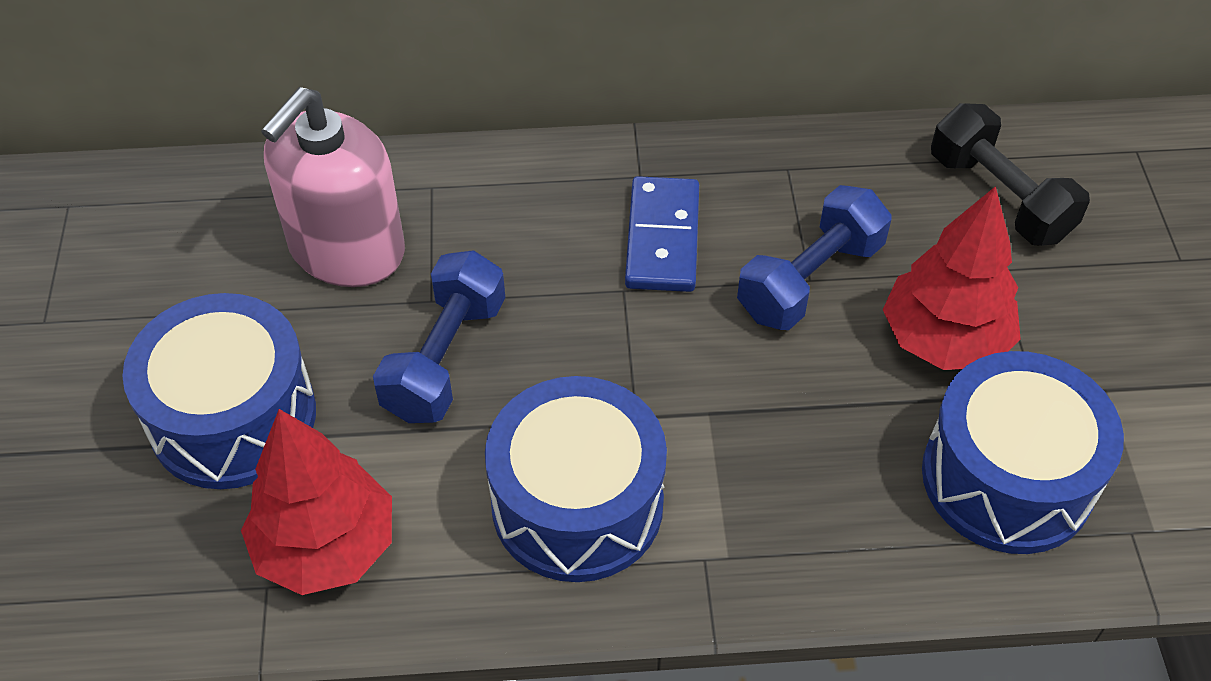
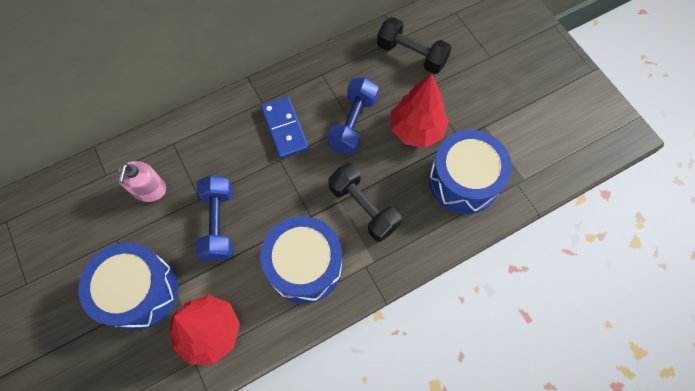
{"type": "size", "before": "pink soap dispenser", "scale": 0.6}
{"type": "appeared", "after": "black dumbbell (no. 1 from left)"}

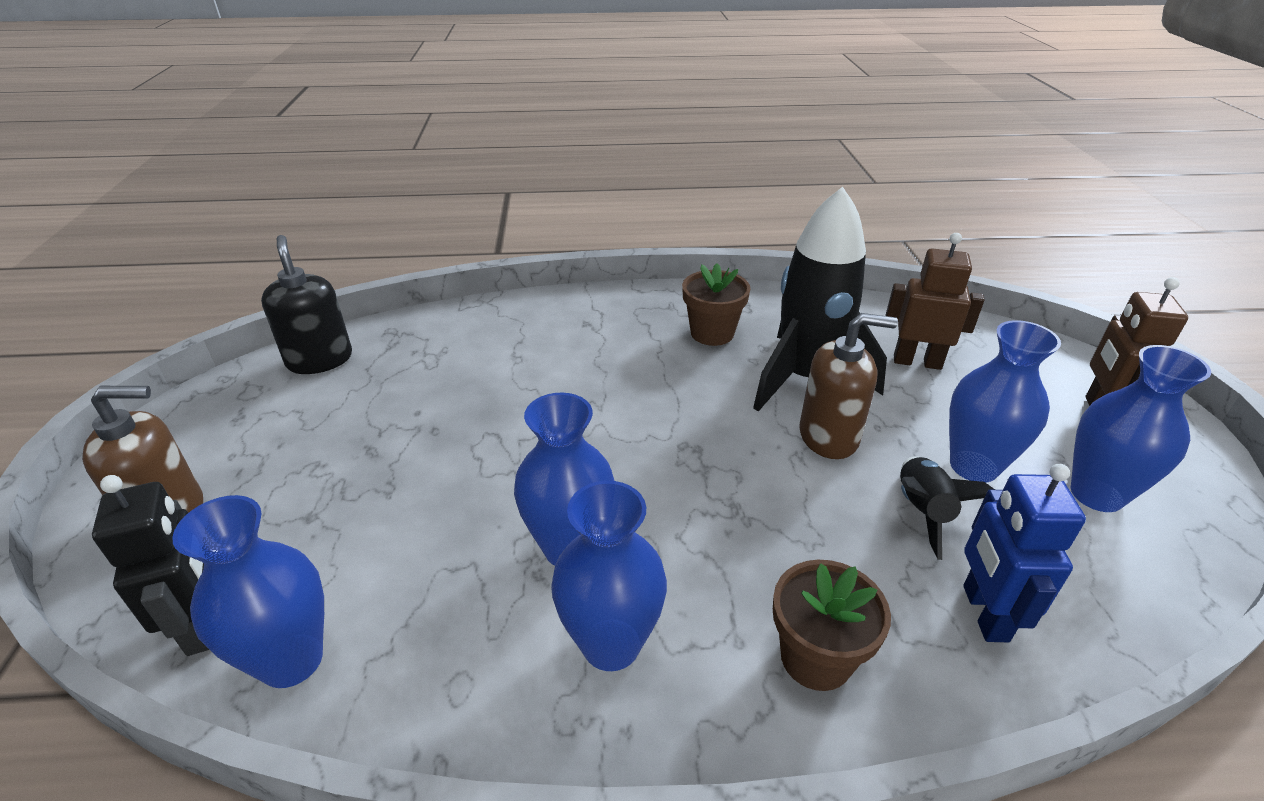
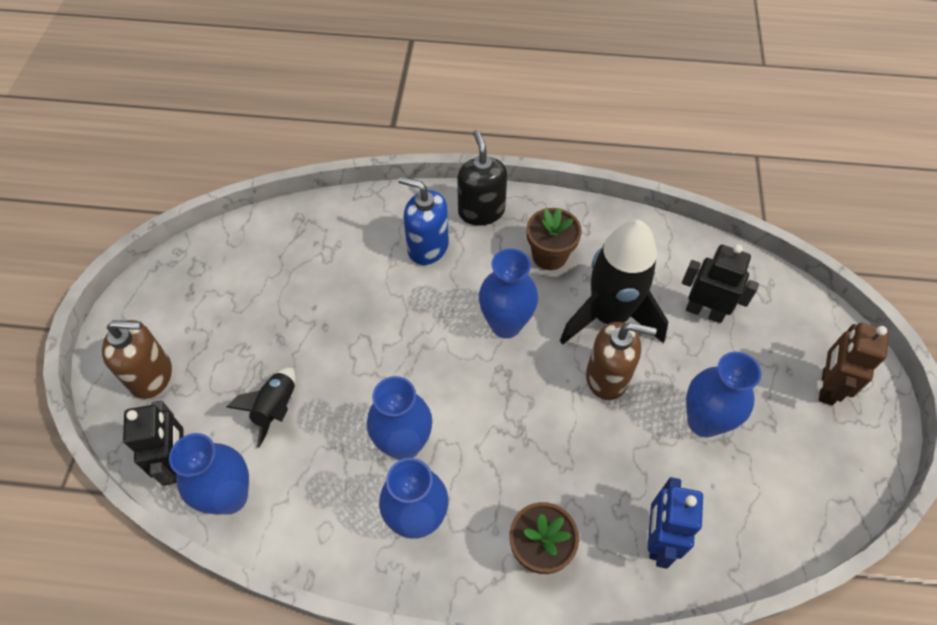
{"type": "colour", "before": "brown robot (no. 1 from left)", "after": "black robot (no. 2 from left)"}
{"type": "relocated", "before": "black soap dispenser"}
{"type": "relocated", "before": "blue vase (no. 5 from left in the first image)", "after": "blue vase (no. 4 from left)"}
{"type": "relocated", "before": "black rocket (no. 2 from left in the first image)", "after": "black rocket (no. 1 from left)"}
{"type": "appeared", "after": "blue soap dispenser"}

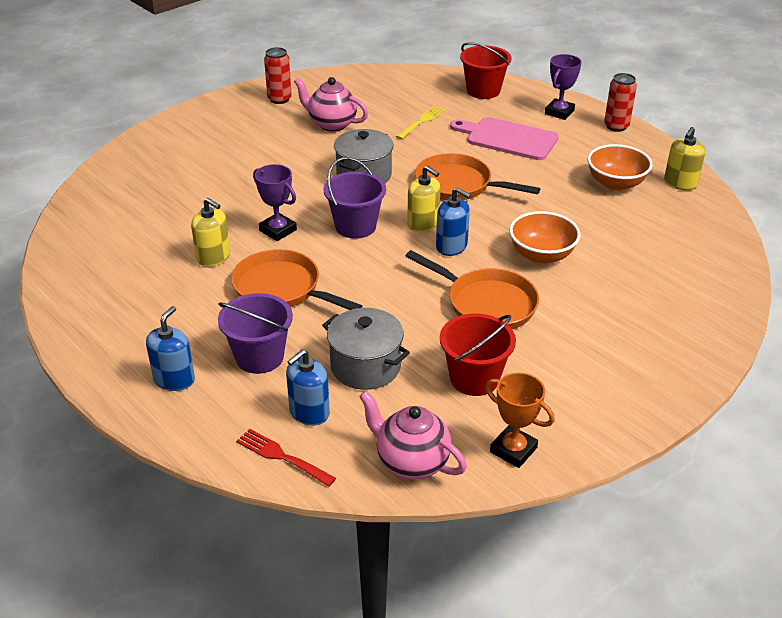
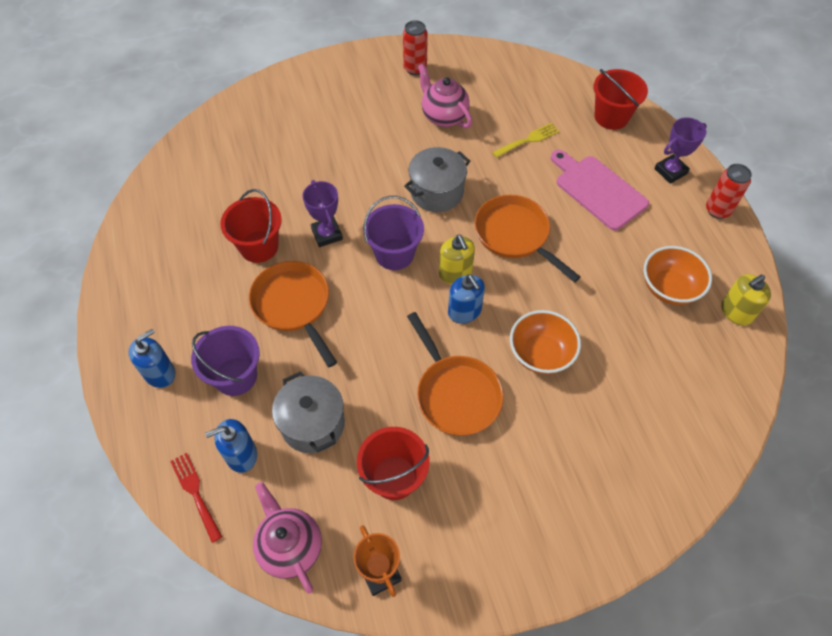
{"type": "exchanged", "before": "yellow soap dispenser (no. 1 from left)", "after": "red bucket (no. 1 from left)"}

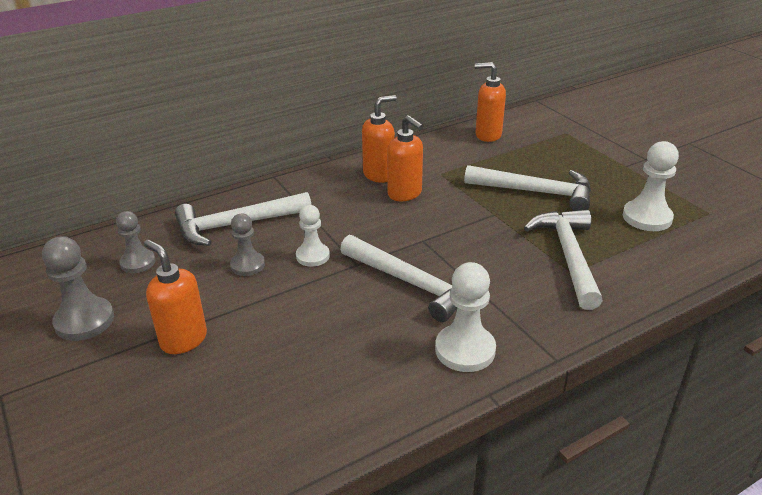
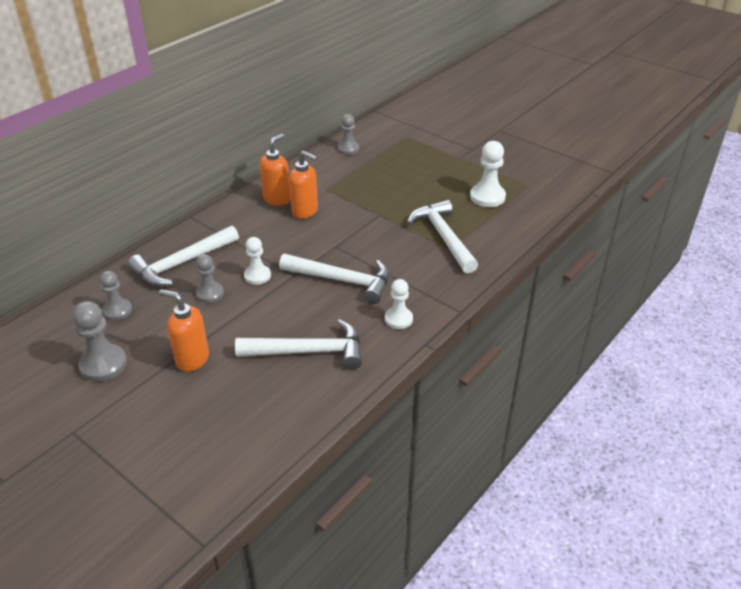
{"type": "exchanged", "before": "orange soap dispenser (no. 4 from left)", "after": "grey pawn (no. 4 from left)"}
{"type": "relocated", "before": "white hammer (no. 3 from left in the first image)", "after": "white hammer (no. 2 from left)"}
{"type": "size", "before": "white pawn (no. 2 from left)", "scale": 0.66}

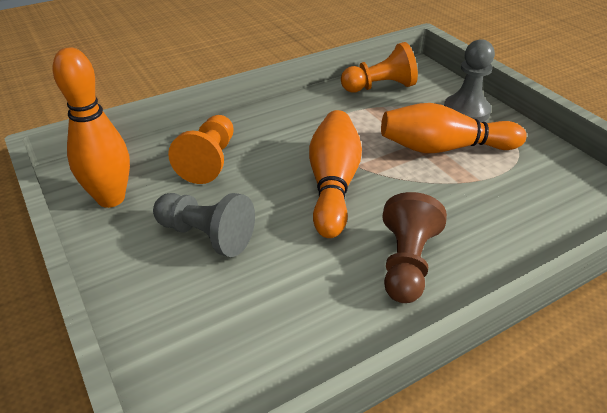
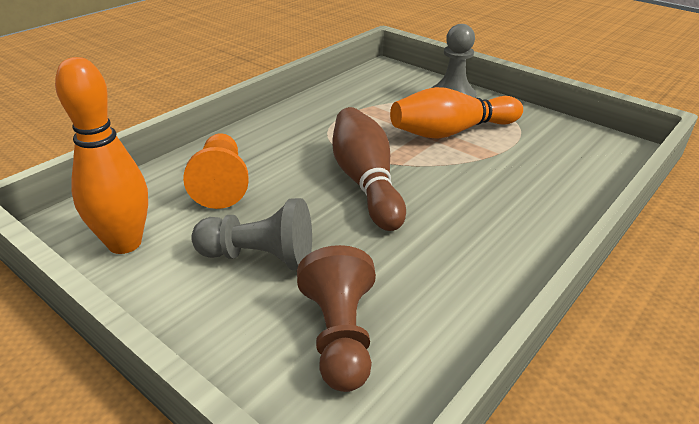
{"type": "missing", "before": "orange pawn (no. 2 from left)"}
{"type": "colour", "before": "orange bowling pin (no. 2 from left)", "after": "brown bowling pin"}
{"type": "relocated", "before": "brown pawn"}

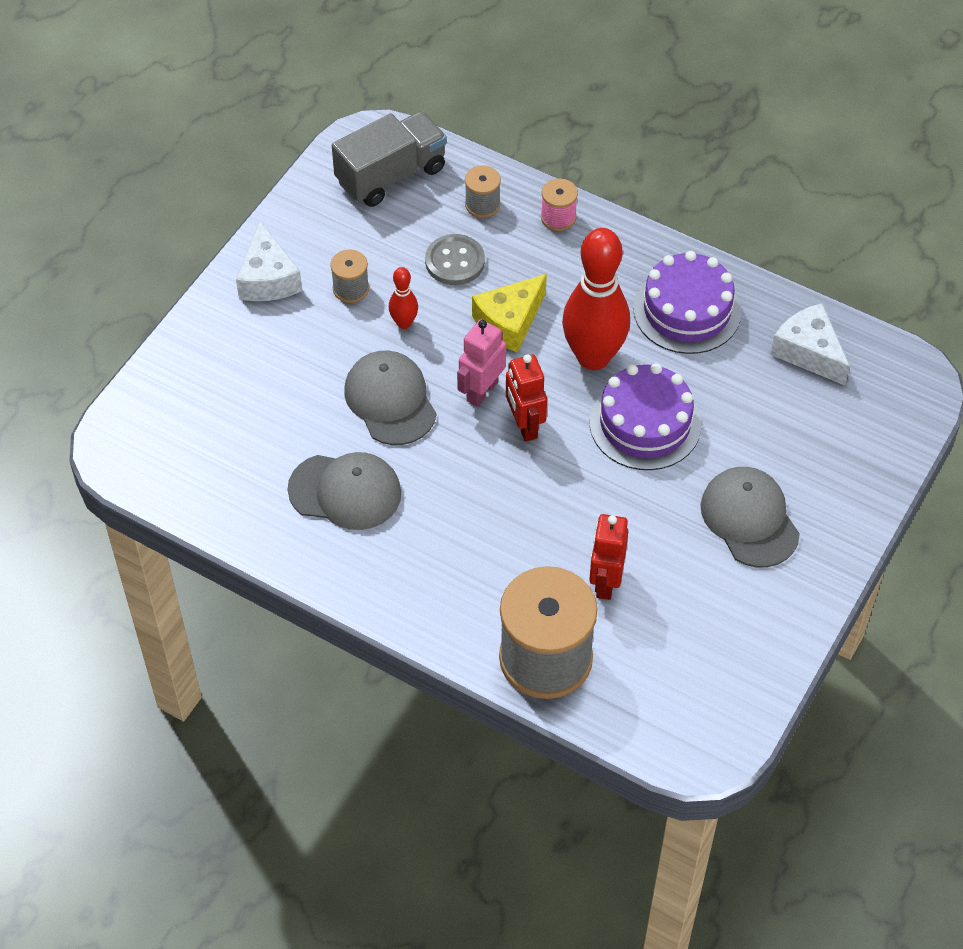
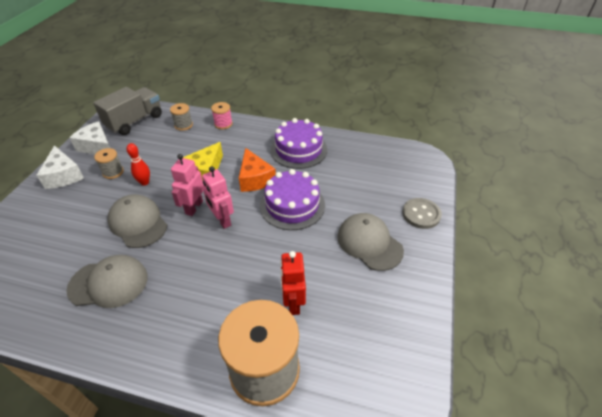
{"type": "exchanged", "before": "red bowling pin (no. 2 from left)", "after": "orange cheese"}
{"type": "relocated", "before": "grey button"}
{"type": "relocated", "before": "white cheese (no. 2 from left)"}
{"type": "colour", "before": "red robot (no. 1 from left)", "after": "pink robot (no. 2 from left)"}

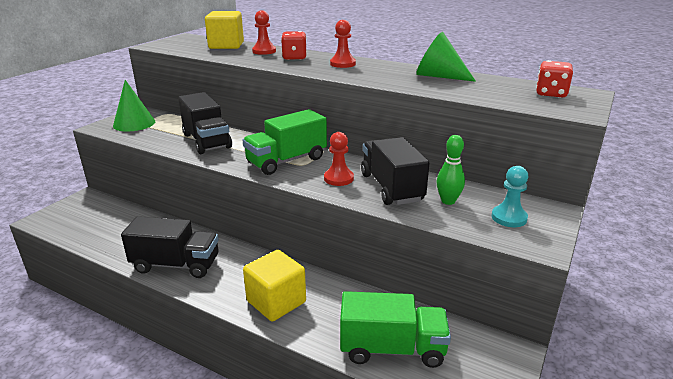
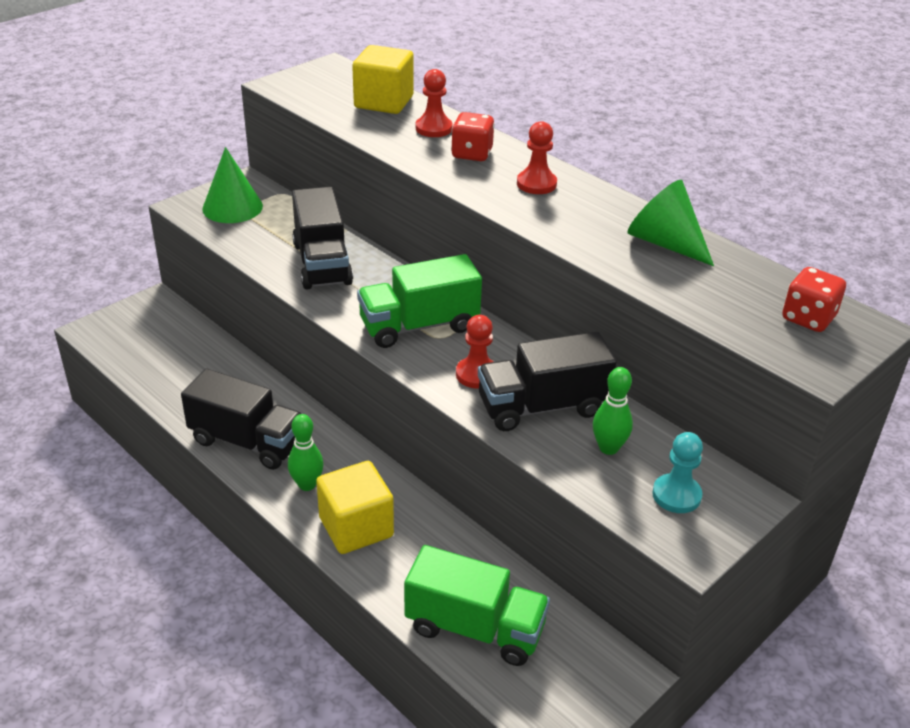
{"type": "spun", "before": "black truck (no. 3 from left)", "turn": -105}
{"type": "appeared", "after": "green bowling pin (no. 1 from left)"}

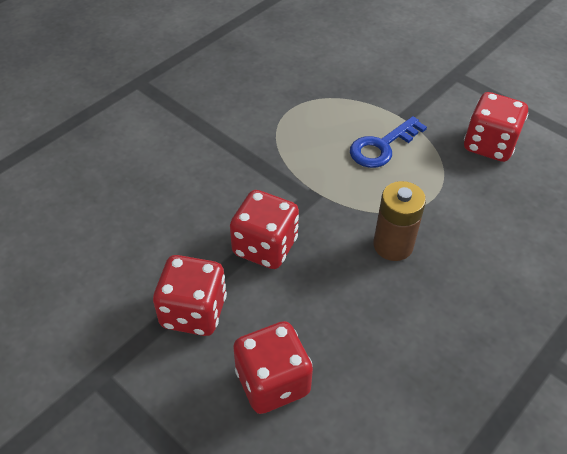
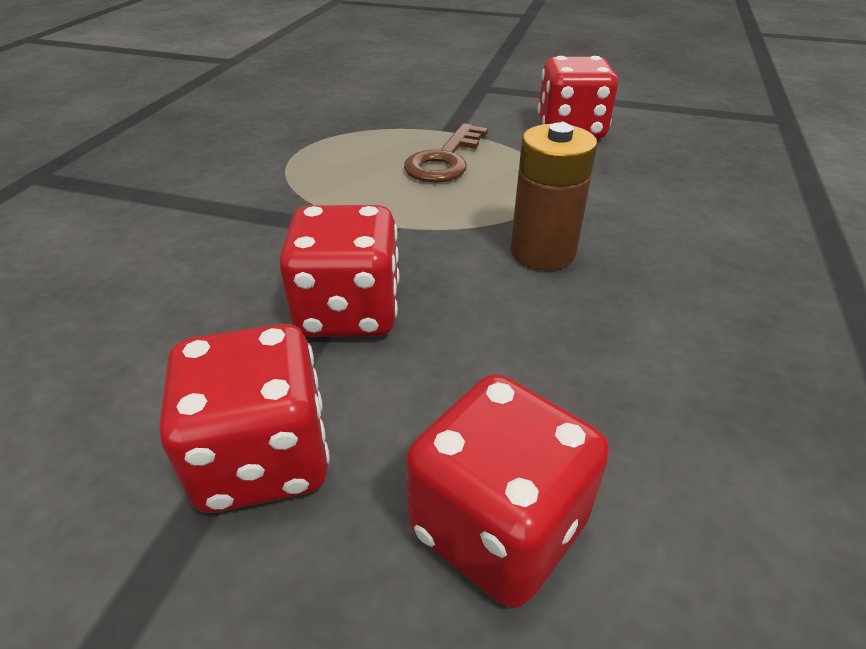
{"type": "colour", "before": "blue key", "after": "brown key"}

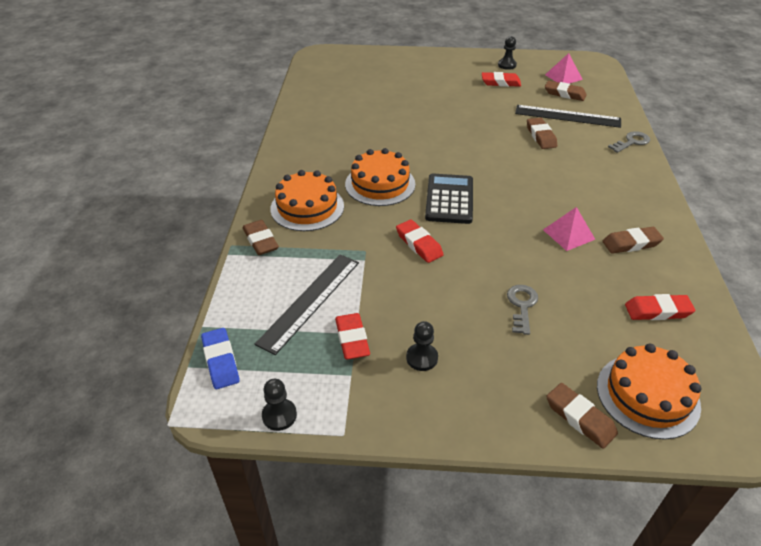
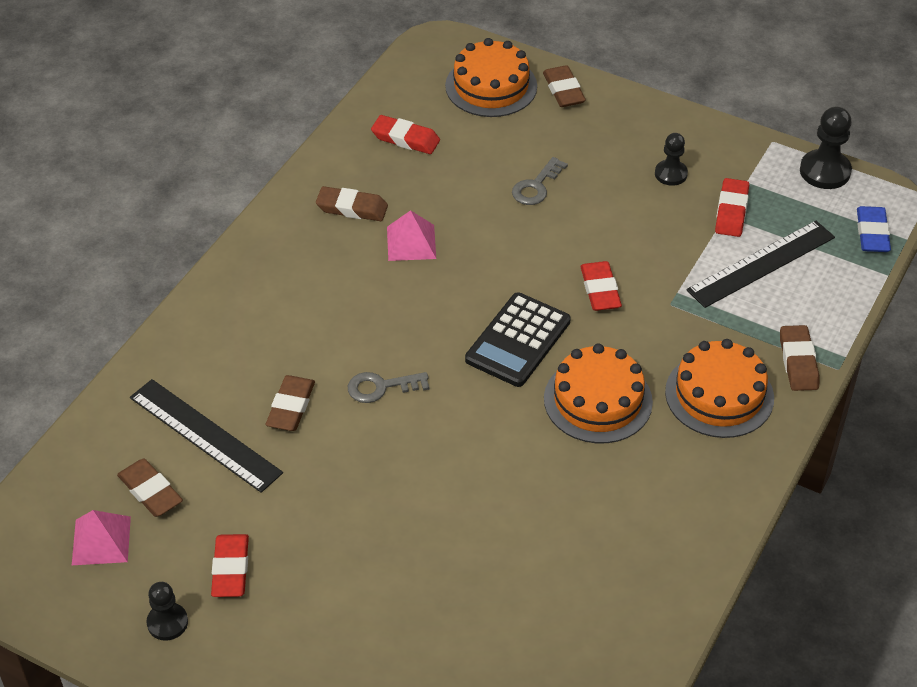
{"type": "spun", "before": "red eraser (no. 3 from left in the first image)", "turn": 60}
{"type": "relocated", "before": "grey key (no. 2 from left in the first image)", "after": "grey key (no. 1 from left)"}
{"type": "size", "before": "black pawn (no. 1 from left in the first image)", "scale": 1.55}

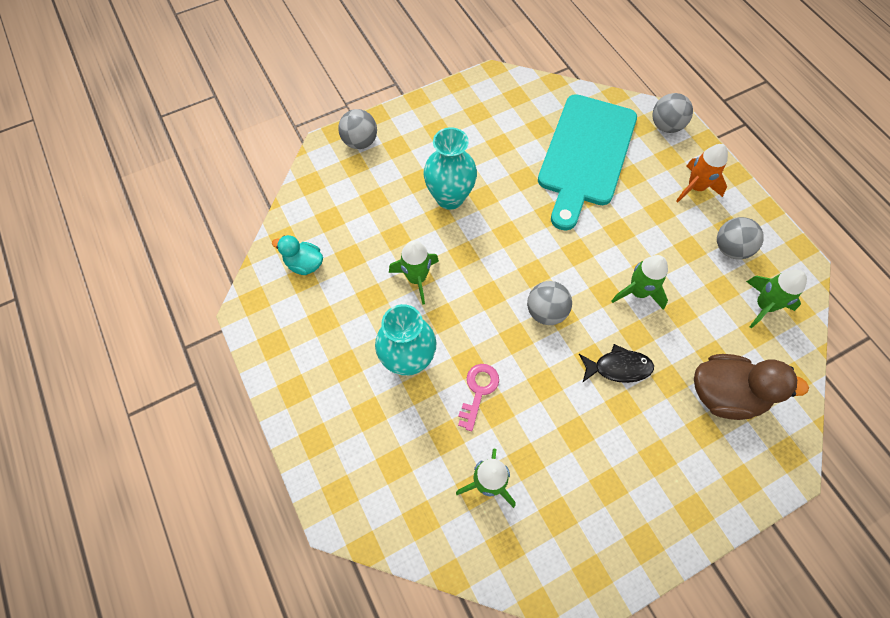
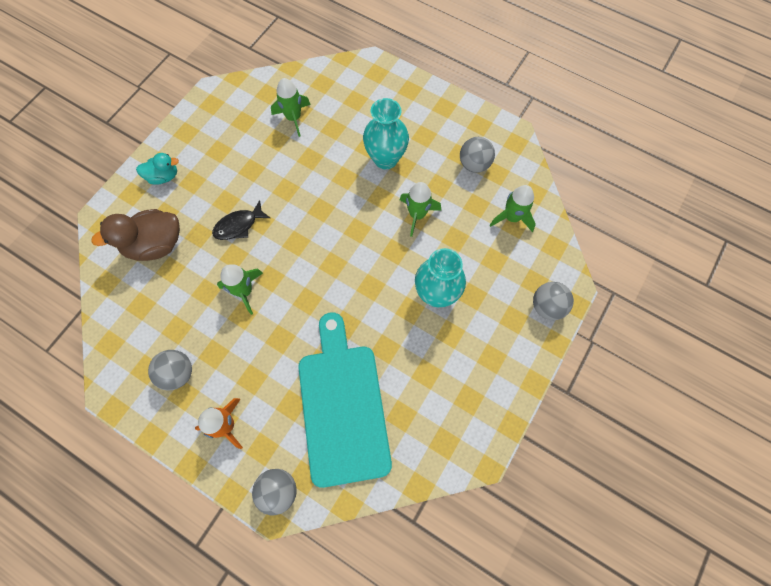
{"type": "relocated", "before": "turquoise duck"}
{"type": "relocated", "before": "green rocket (no. 4 from left)"}
{"type": "relocated", "before": "grey ball (no. 2 from left in the first image)", "after": "grey ball (no. 3 from left)"}
{"type": "missing", "before": "pink key"}

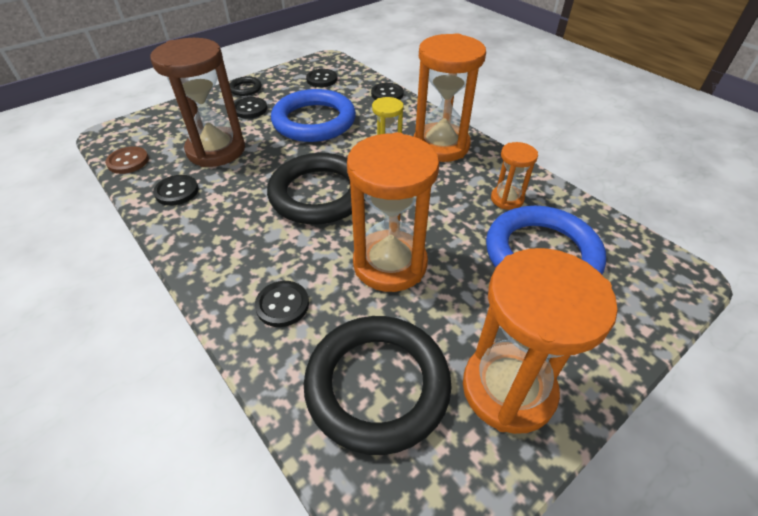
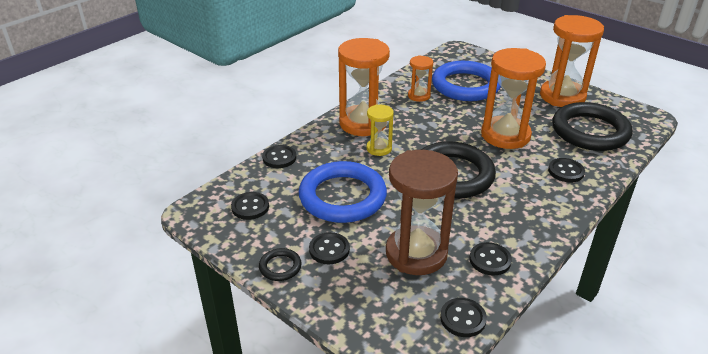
{"type": "colour", "before": "brown button", "after": "black button (no. 4 from left)"}

